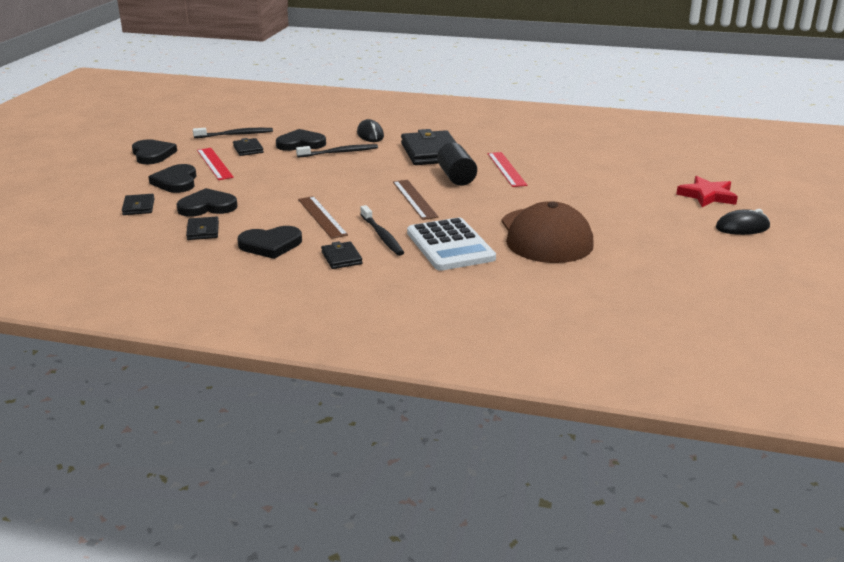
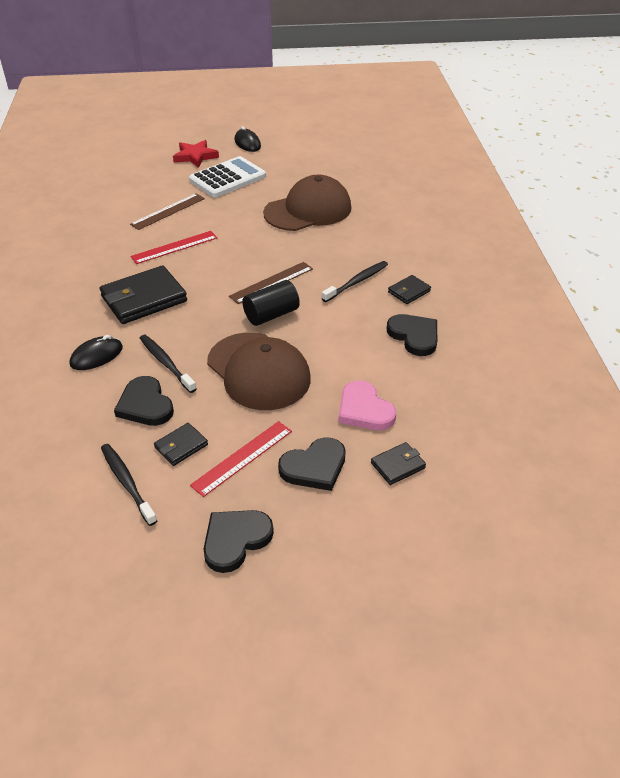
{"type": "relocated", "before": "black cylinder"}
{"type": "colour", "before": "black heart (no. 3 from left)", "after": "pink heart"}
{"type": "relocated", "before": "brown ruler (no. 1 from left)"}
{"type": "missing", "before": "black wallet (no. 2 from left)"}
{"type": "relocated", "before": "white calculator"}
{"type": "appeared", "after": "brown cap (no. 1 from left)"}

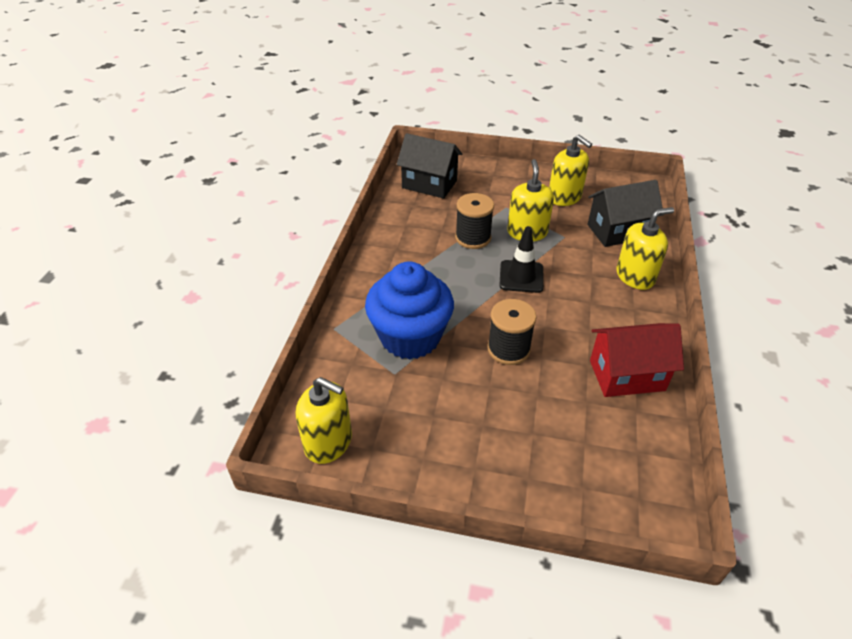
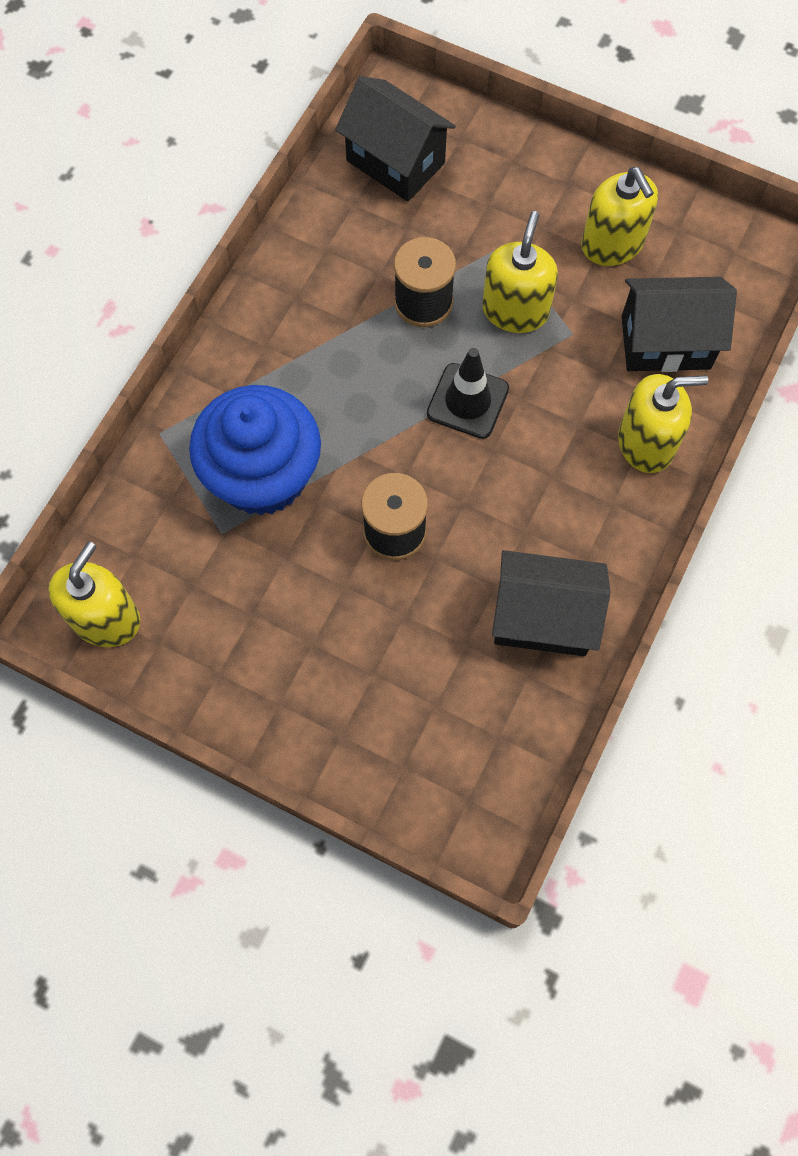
{"type": "colour", "before": "red house", "after": "black house (no. 2 from left)"}
{"type": "spun", "before": "yellow soap dispenser (no. 1 from left)", "turn": -105}

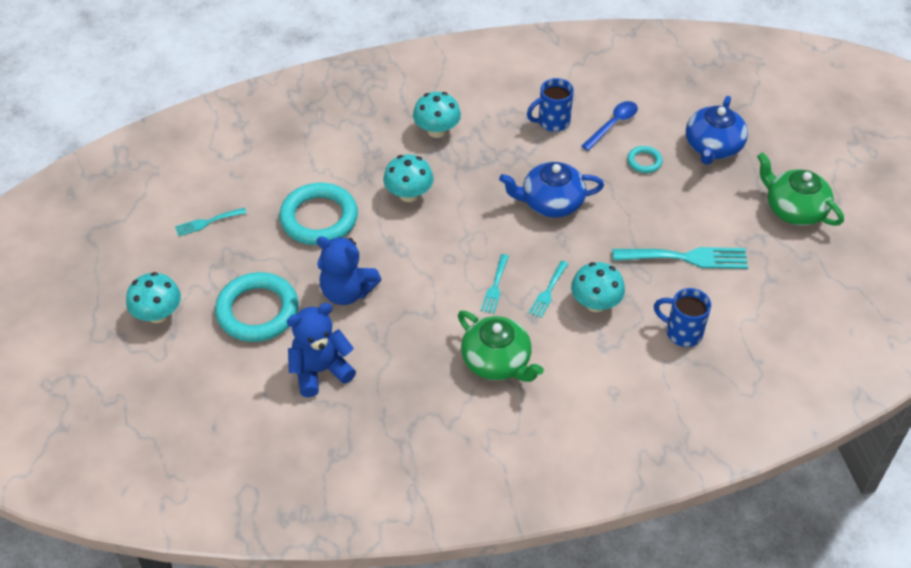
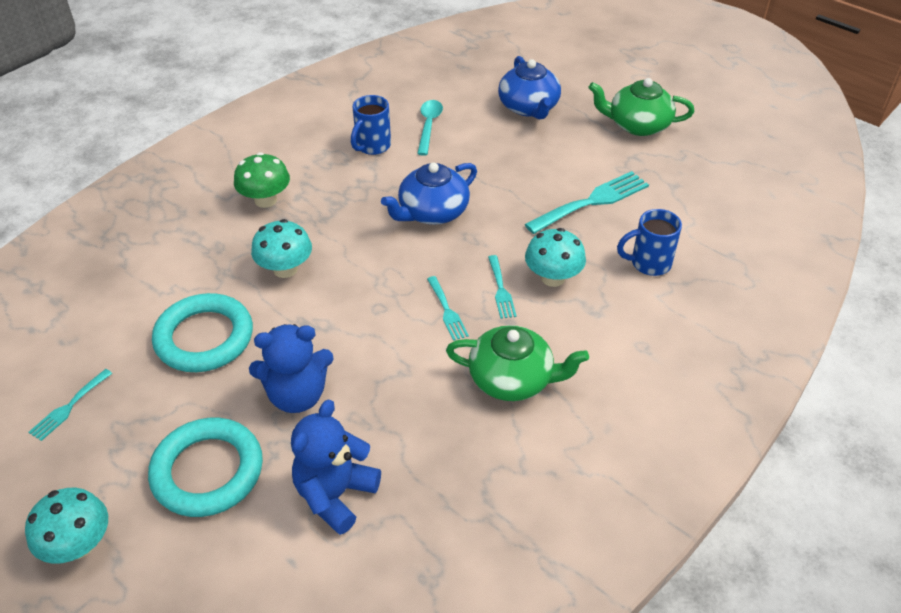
{"type": "colour", "before": "turquoise mushroom (no. 3 from left)", "after": "green mushroom"}
{"type": "colour", "before": "blue spoon", "after": "turquoise spoon"}
{"type": "missing", "before": "turquoise ring (no. 3 from left)"}

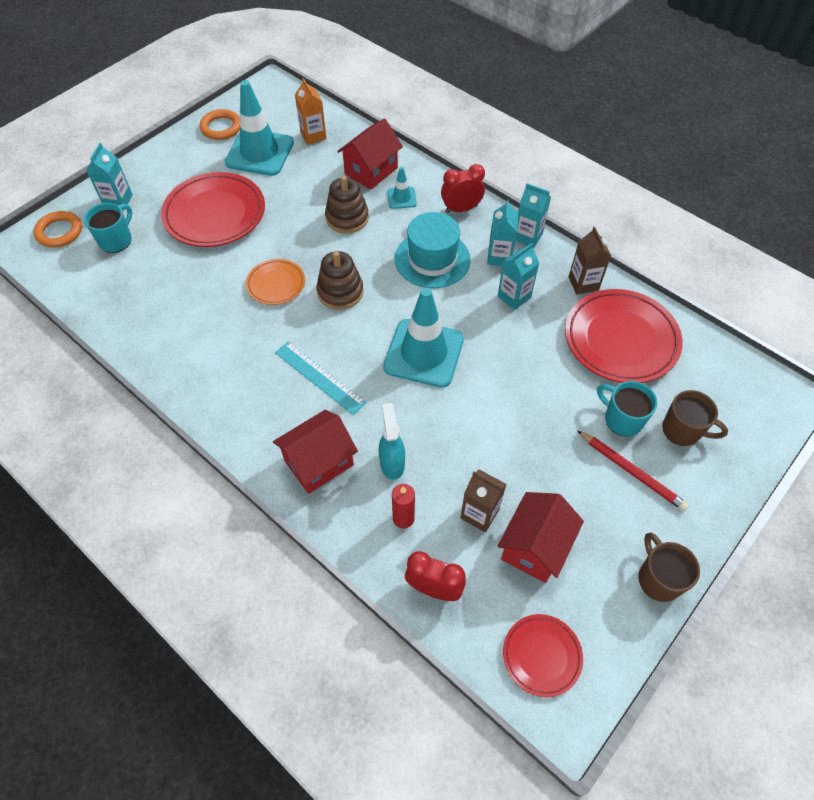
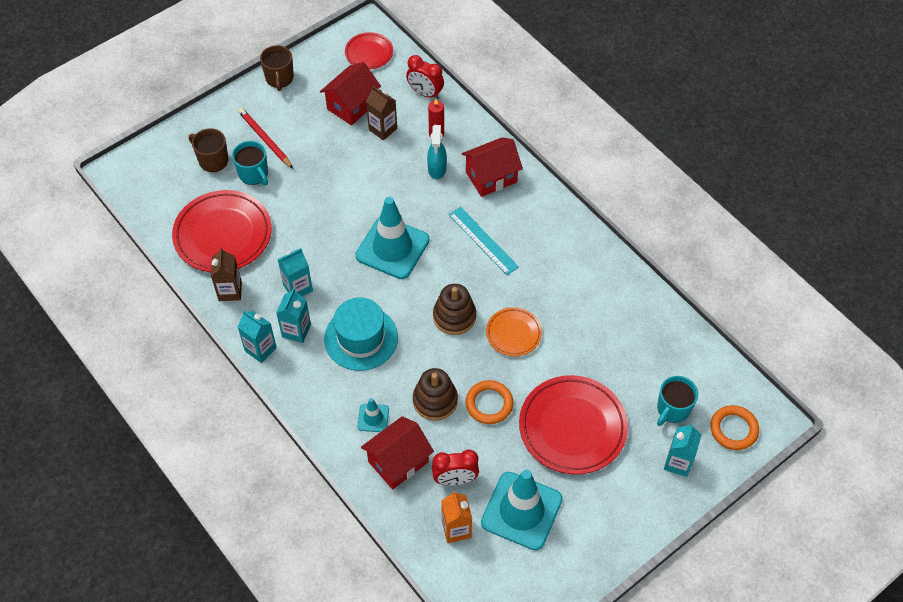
{"type": "relocated", "before": "orange ring (no. 2 from left in the first image)", "after": "orange ring (no. 1 from left)"}
{"type": "relocated", "before": "red clock (no. 2 from left)"}

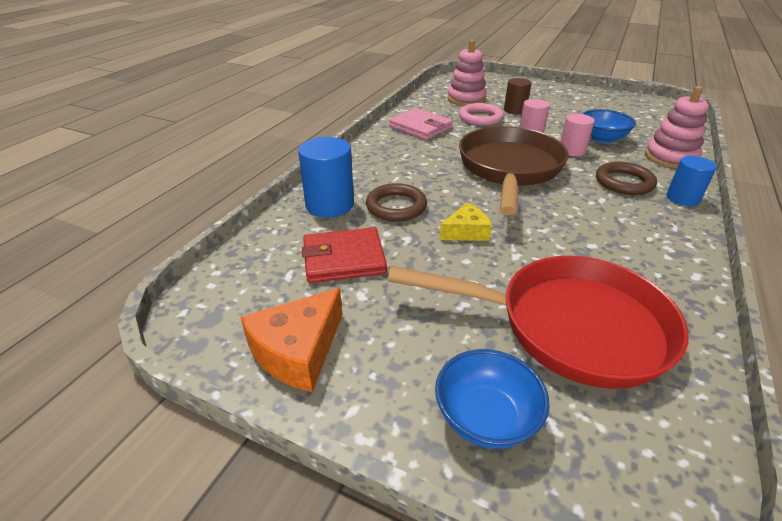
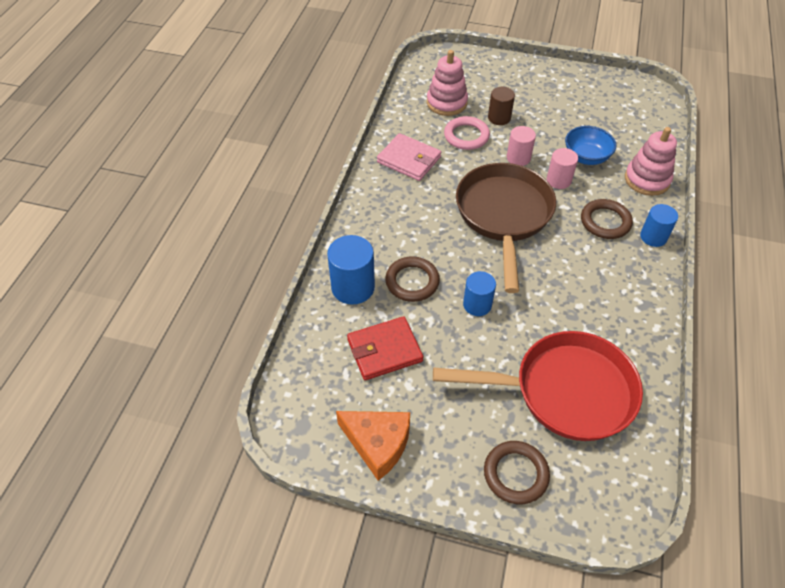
{"type": "exchanged", "before": "yellow cheese", "after": "blue cylinder (no. 2 from left)"}
{"type": "spun", "before": "orange cheese", "turn": -90}
{"type": "exchanged", "before": "blue bowl (no. 1 from left)", "after": "brown ring (no. 2 from left)"}

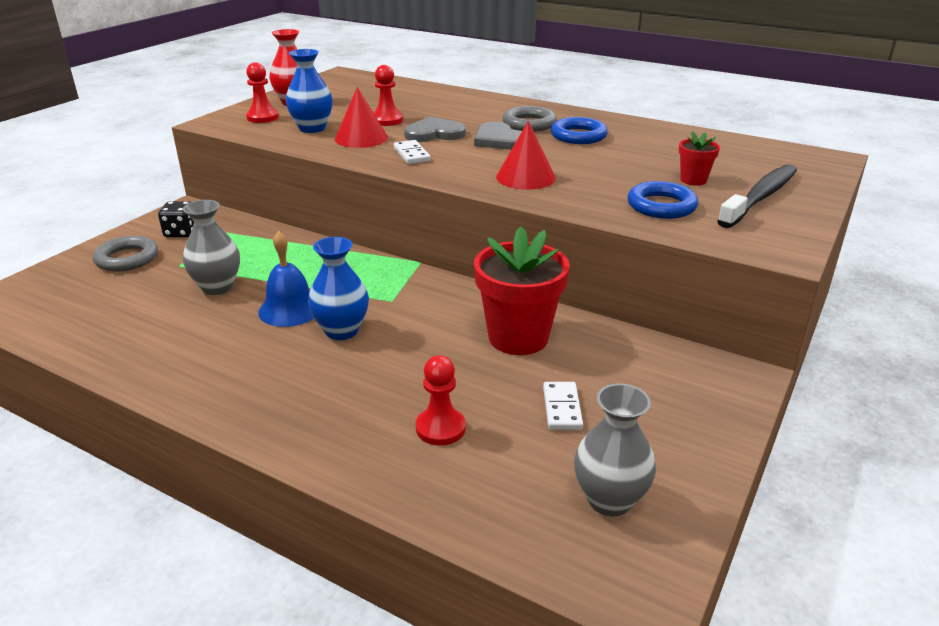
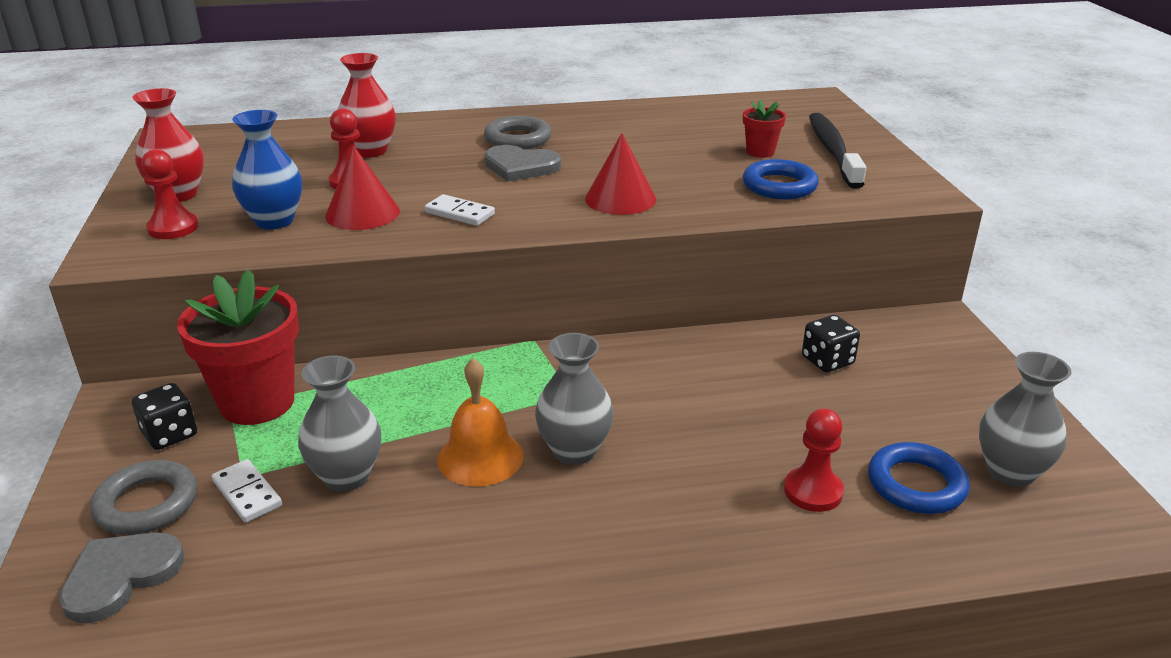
{"type": "relocated", "before": "grey heart (no. 1 from left)"}
{"type": "relocated", "before": "blue ring (no. 1 from left in the first image)", "after": "blue ring (no. 2 from left)"}
{"type": "relocated", "before": "red flower pot (no. 1 from left)"}
{"type": "colour", "before": "blue bell", "after": "orange bell"}
{"type": "colour", "before": "blue vase (no. 2 from left)", "after": "grey vase (no. 2 from left)"}
{"type": "relocated", "before": "white domino (no. 2 from left in the first image)", "after": "white domino (no. 1 from left)"}
{"type": "appeared", "after": "red vase (no. 2 from left)"}
{"type": "appeared", "after": "black dice (no. 2 from left)"}

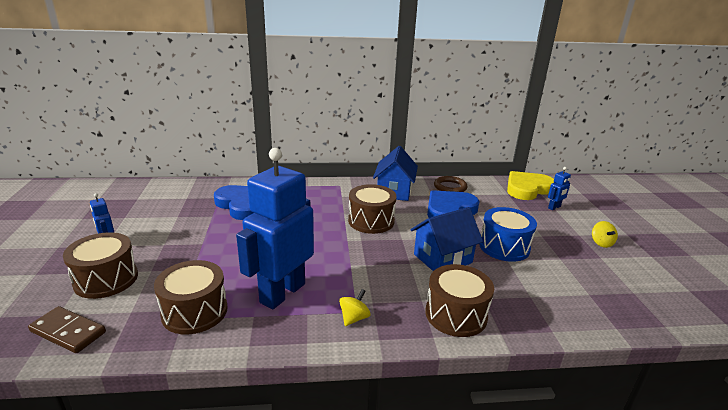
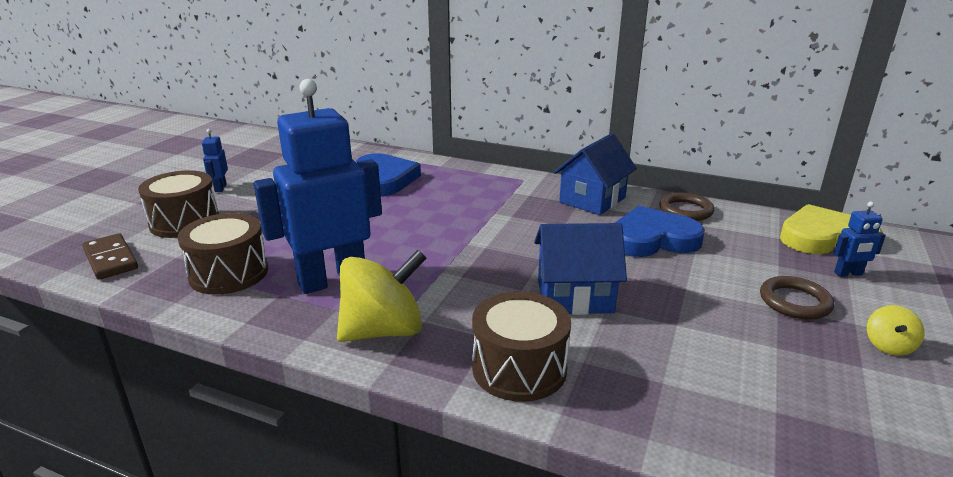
{"type": "missing", "before": "brown drum (no. 3 from left)"}
{"type": "missing", "before": "blue drum"}
{"type": "size", "before": "yellow spinning top (no. 1 from left)", "scale": 2.14}
{"type": "appeared", "after": "brown ring (no. 2 from left)"}

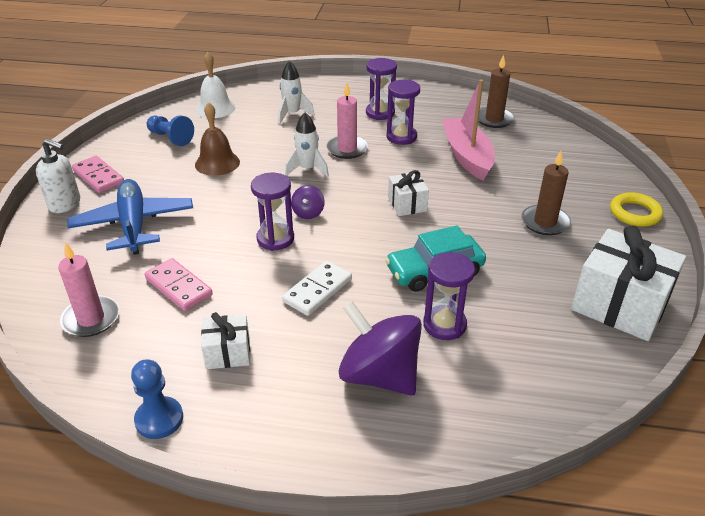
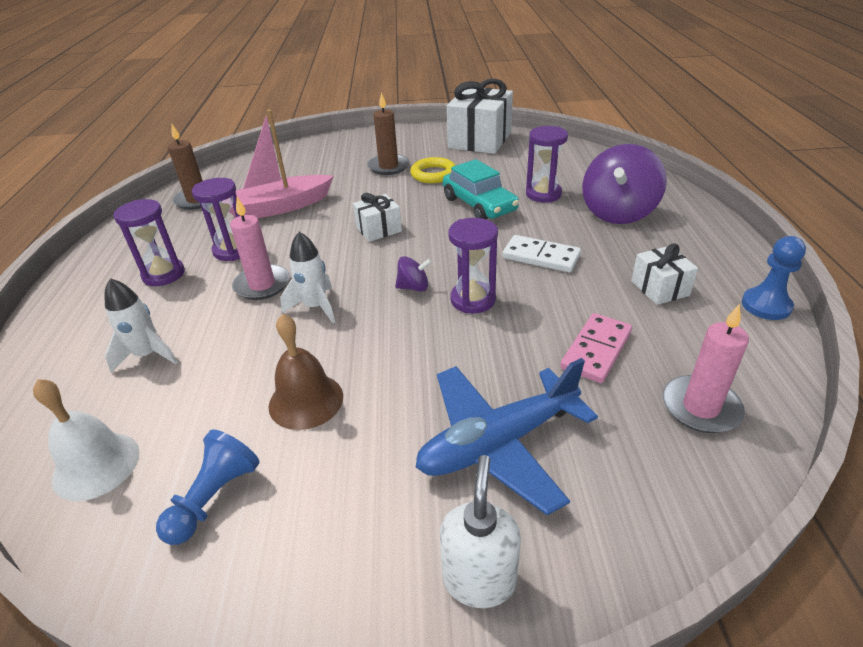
{"type": "missing", "before": "pink domino (no. 1 from left)"}
{"type": "relocated", "before": "yellow ring"}

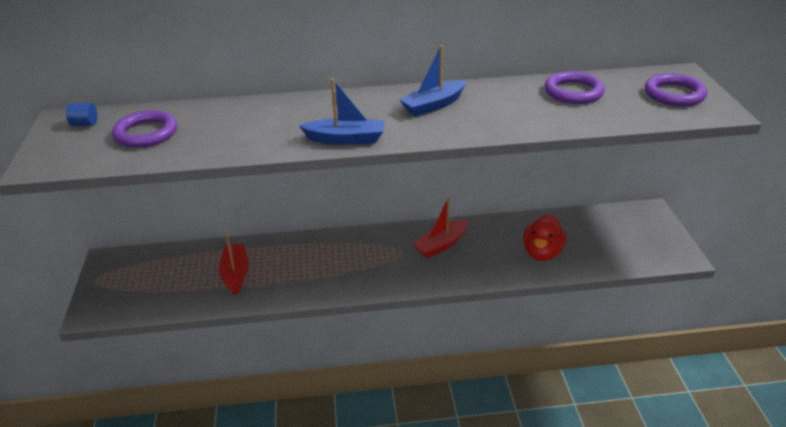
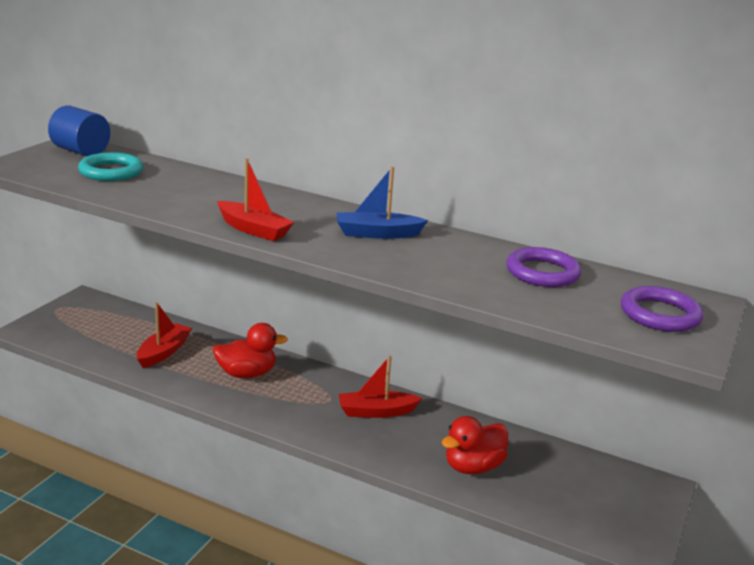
{"type": "colour", "before": "blue boat (no. 1 from left)", "after": "red boat (no. 2 from left)"}
{"type": "size", "before": "blue cylinder", "scale": 1.98}
{"type": "colour", "before": "purple ring (no. 1 from left)", "after": "turquoise ring"}
{"type": "appeared", "after": "red duck (no. 1 from left)"}

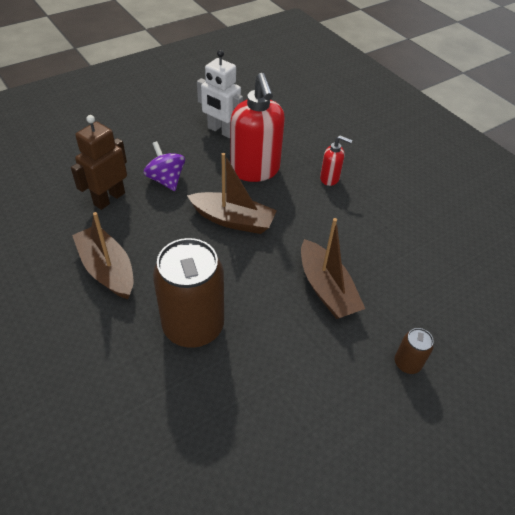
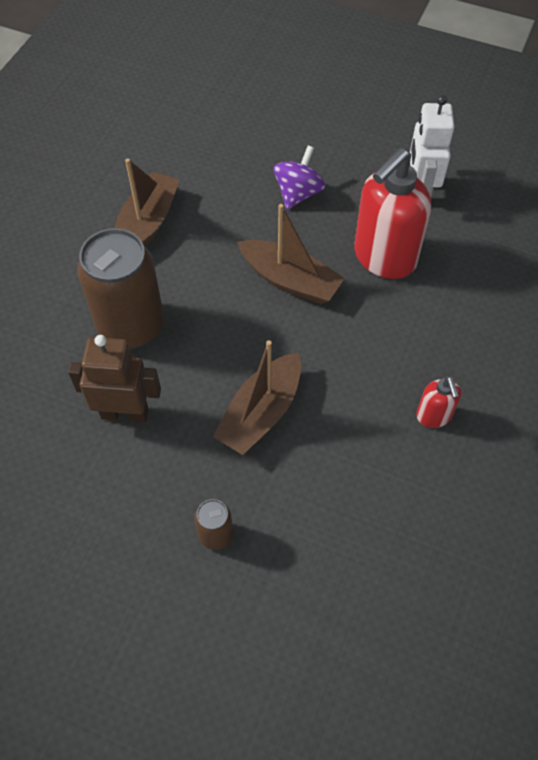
{"type": "relocated", "before": "brown robot"}
{"type": "relocated", "before": "red soap dispenser (no. 2 from left)"}
{"type": "spun", "before": "brown boat (no. 2 from left in the first image)", "turn": -45}

